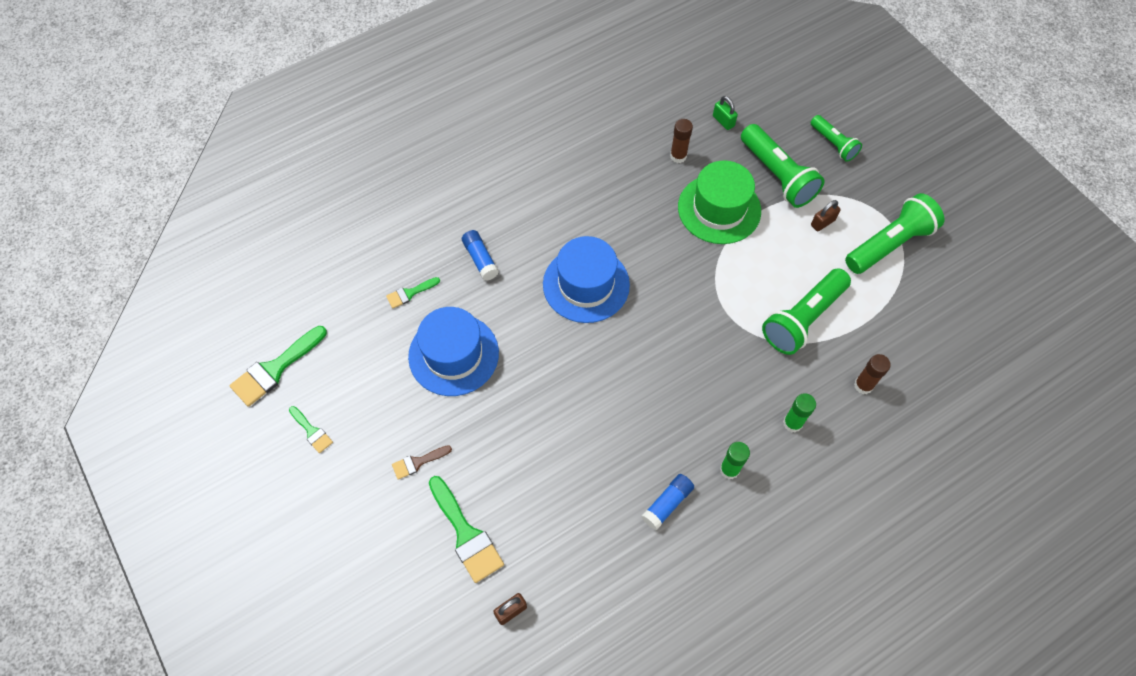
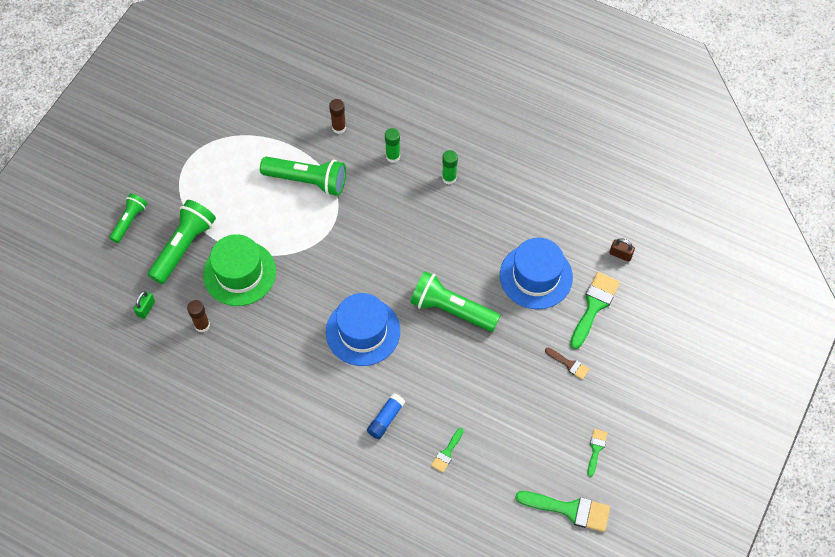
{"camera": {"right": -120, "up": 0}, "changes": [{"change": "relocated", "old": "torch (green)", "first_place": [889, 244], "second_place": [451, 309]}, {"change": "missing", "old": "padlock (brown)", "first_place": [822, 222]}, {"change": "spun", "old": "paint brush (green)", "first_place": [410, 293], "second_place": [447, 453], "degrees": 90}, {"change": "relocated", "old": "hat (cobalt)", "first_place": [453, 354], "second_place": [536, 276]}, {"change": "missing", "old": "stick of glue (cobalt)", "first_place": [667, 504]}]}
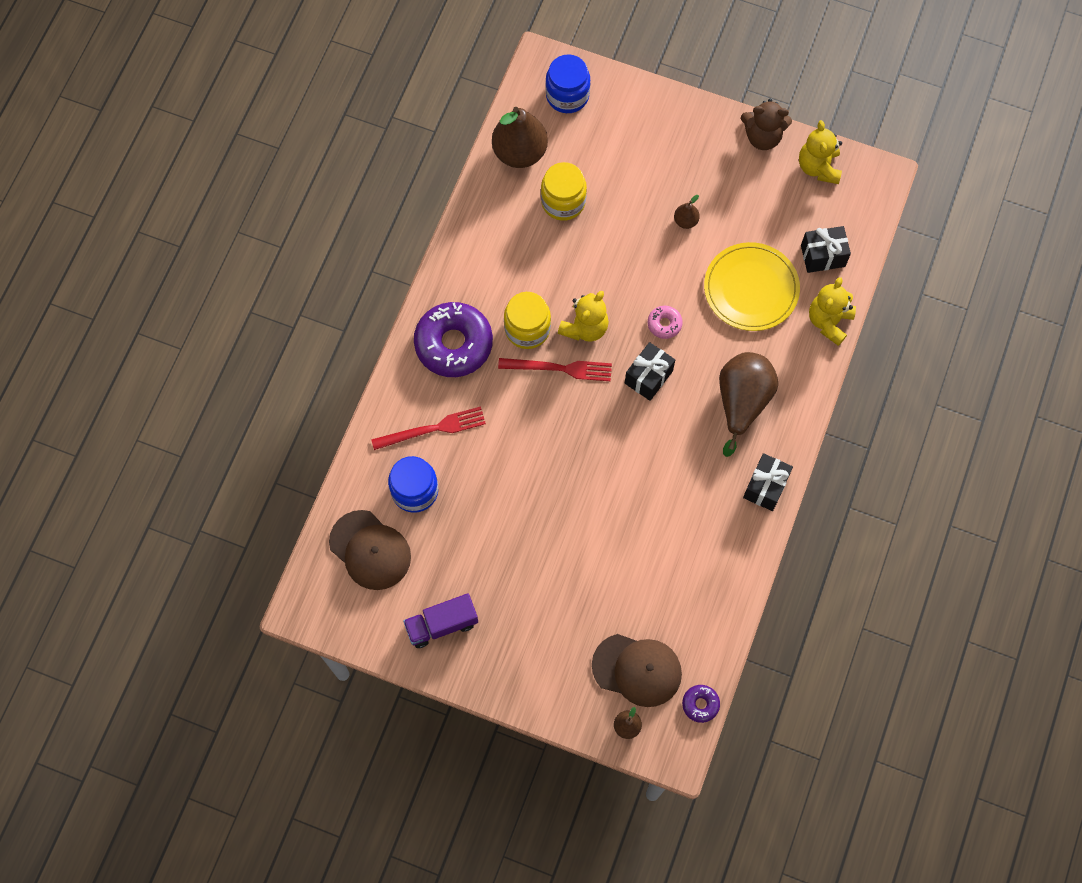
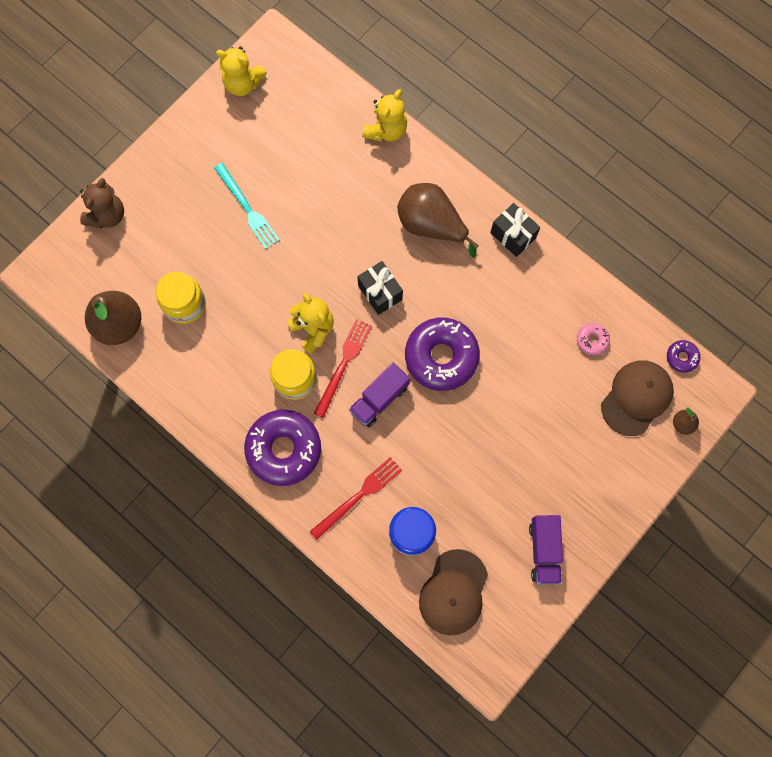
{"camera": {"right": -70, "up": 5}, "changes": [{"change": "missing", "old": "jar (cobalt)", "first_place": [567, 95]}, {"change": "relocated", "old": "stuffed bear (brown)", "first_place": [762, 136], "second_place": [107, 215]}, {"change": "exchanged", "old": "pear fruit (brown)", "new": "fork (turquoise)", "first_place": [685, 221], "second_place": [247, 208]}, {"change": "missing", "old": "wrapped gift (jet-black)", "first_place": [822, 256]}, {"change": "missing", "old": "flat dish (yellow)", "first_place": [751, 288]}, {"change": "spun", "old": "stuffed bear (yellow)", "first_place": [829, 321], "second_place": [386, 130], "degrees": -105}, {"change": "relocated", "old": "doughnut (rose-pink)", "first_place": [664, 324], "second_place": [592, 340]}, {"change": "spun", "old": "fork (red)", "first_place": [433, 429], "second_place": [358, 496], "degrees": 45}, {"change": "spun", "old": "cap (brown)", "first_place": [370, 550], "second_place": [453, 592], "degrees": 135}, {"change": "appeared", "new": "doughnut (royal purple)", "second_place": [441, 357]}, {"change": "appeared", "new": "toy truck (royal purple)", "second_place": [379, 399]}]}
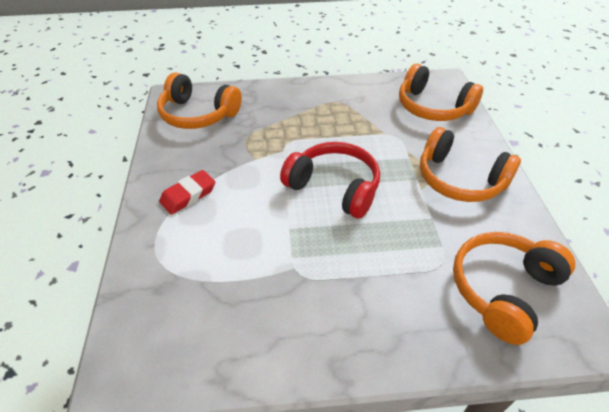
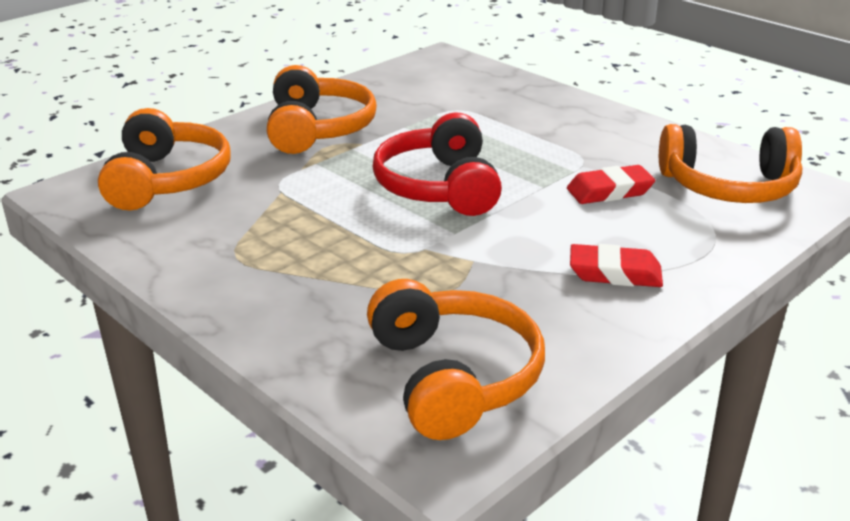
{"camera": {"right": -130, "up": -15}, "changes": [{"change": "relocated", "old": "headset (orange-coloured)", "first_place": [503, 290], "second_place": [728, 186]}, {"change": "appeared", "new": "pencil eraser (red)", "second_place": [609, 191]}]}
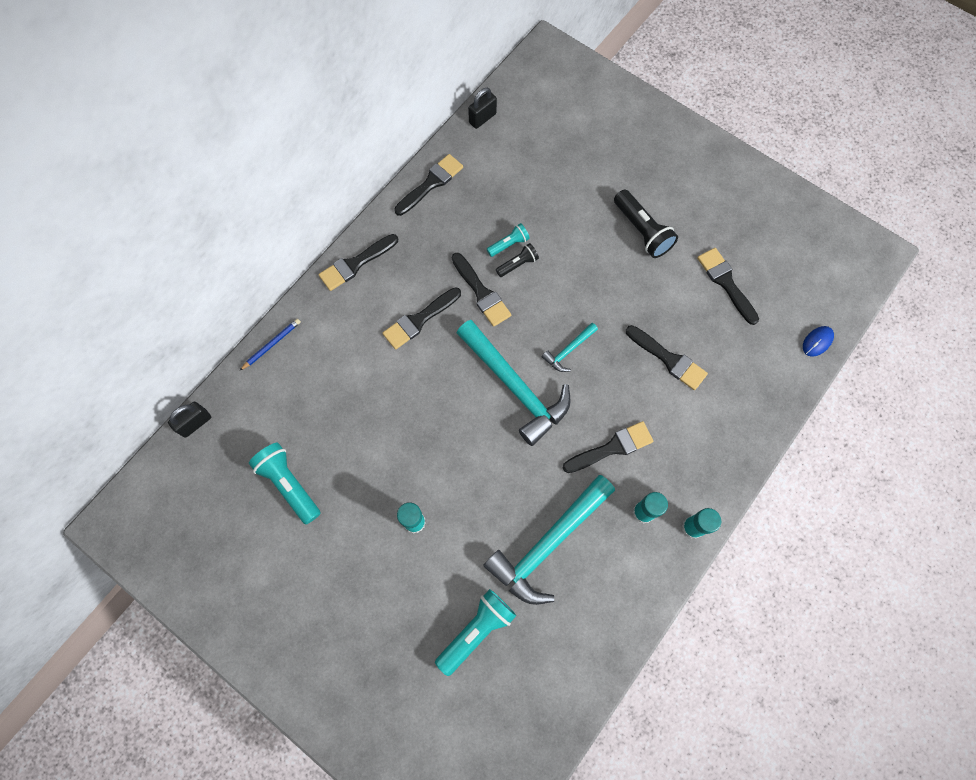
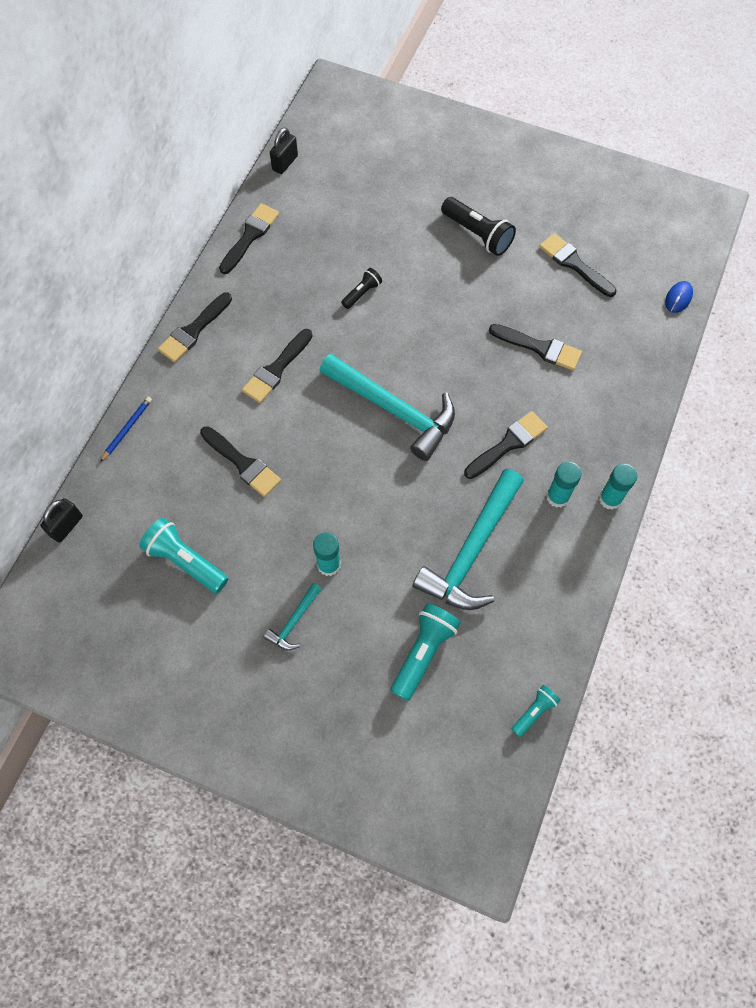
{"camera": {"right": -15, "up": -5}, "changes": [{"change": "relocated", "old": "torch (turquoise)", "first_place": [509, 244], "second_place": [534, 712]}, {"change": "relocated", "old": "paint brush (jet-black)", "first_place": [481, 293], "second_place": [242, 463]}, {"change": "relocated", "old": "hammer (turquoise)", "first_place": [568, 350], "second_place": [294, 621]}]}
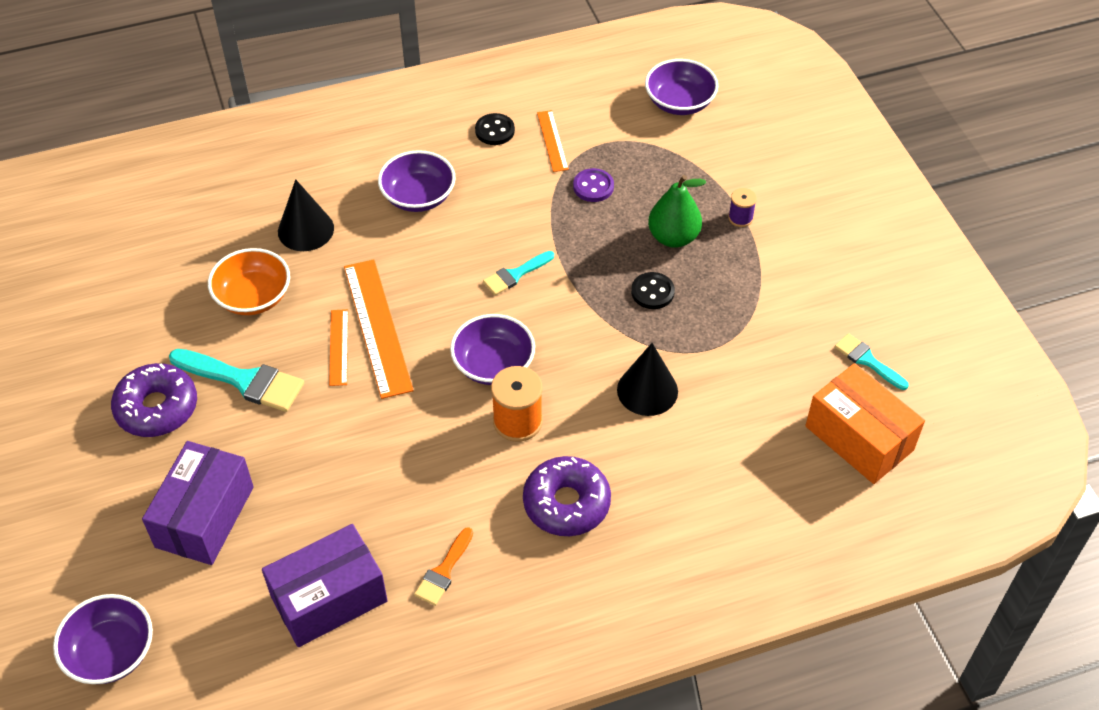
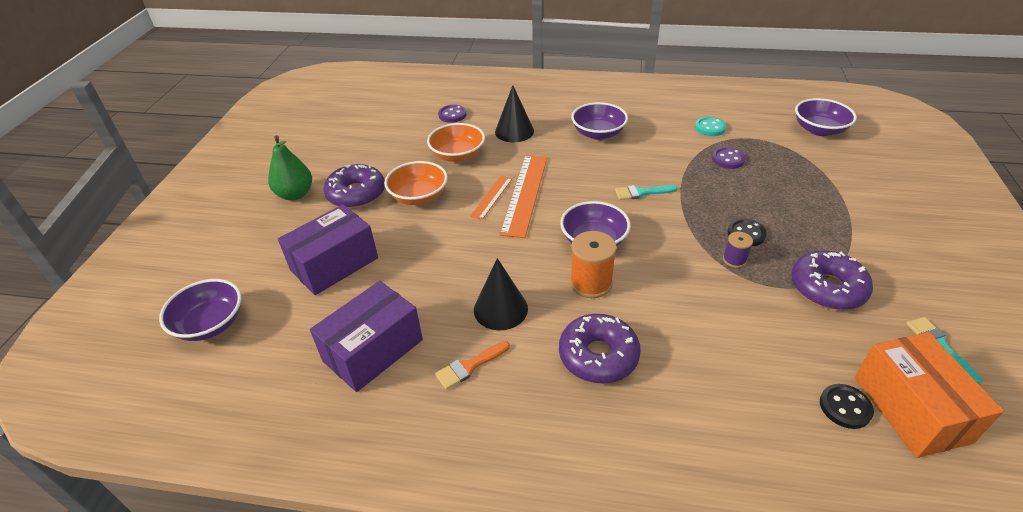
{"camera": {"right": 30, "up": -10}, "changes": [{"change": "exchanged", "old": "straightedge (orange-coloured)", "new": "sewing button (turquoise)", "first_place": [552, 141], "second_place": [710, 128]}, {"change": "relocated", "old": "sewing button (jet-black)", "first_place": [494, 131], "second_place": [845, 407]}, {"change": "relocated", "old": "pear fruit (green)", "first_place": [673, 237], "second_place": [295, 194]}, {"change": "relocated", "old": "bobbin (royal purple)", "first_place": [740, 218], "second_place": [734, 260]}, {"change": "relocated", "old": "cone (jet-black)", "first_place": [647, 390], "second_place": [500, 309]}, {"change": "exchanged", "old": "paint brush (turquoise)", "new": "serving bowl (orange-coloured)", "first_place": [244, 381], "second_place": [419, 196]}, {"change": "spun", "old": "parcel (royal purple)", "first_place": [329, 599], "second_place": [373, 350], "degrees": -45}, {"change": "appeared", "new": "sewing button (royal purple)", "second_place": [452, 115]}, {"change": "appeared", "new": "doughnut (royal purple)", "second_place": [827, 288]}]}
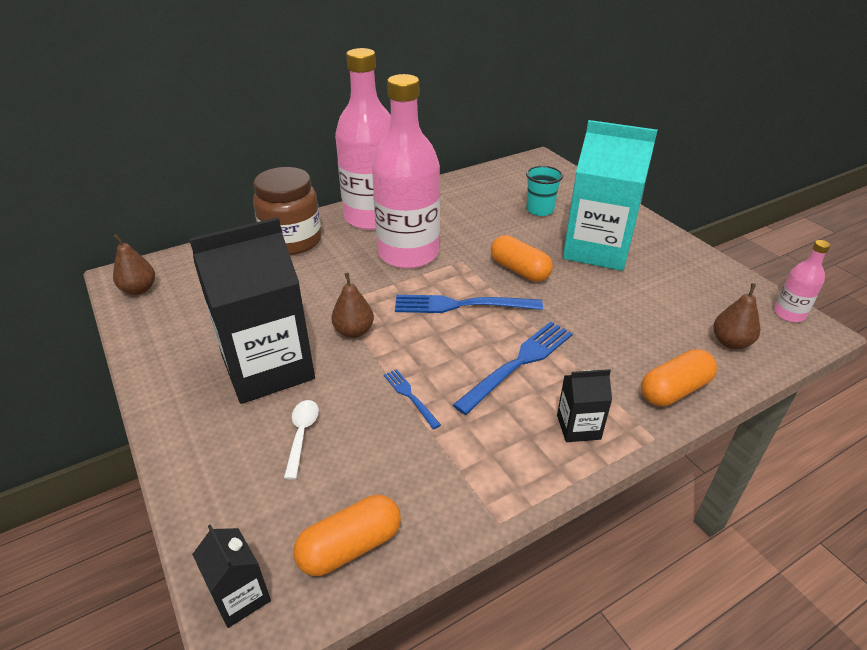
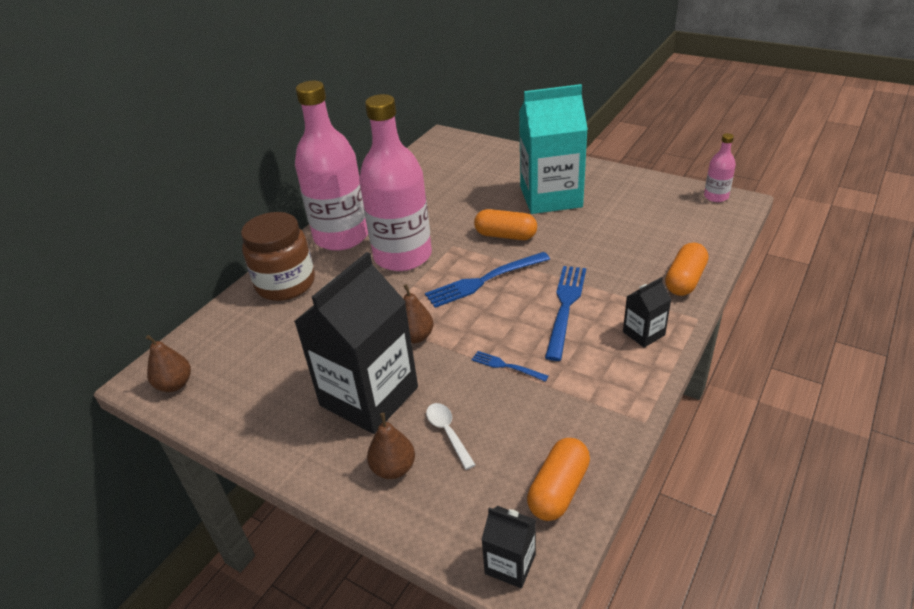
{"camera": {"right": -25, "up": 0}, "changes": [{"change": "missing", "old": "cup (turquoise)", "first_place": [540, 210]}, {"change": "relocated", "old": "pear fruit (brown)", "first_place": [730, 342], "second_place": [393, 468]}]}
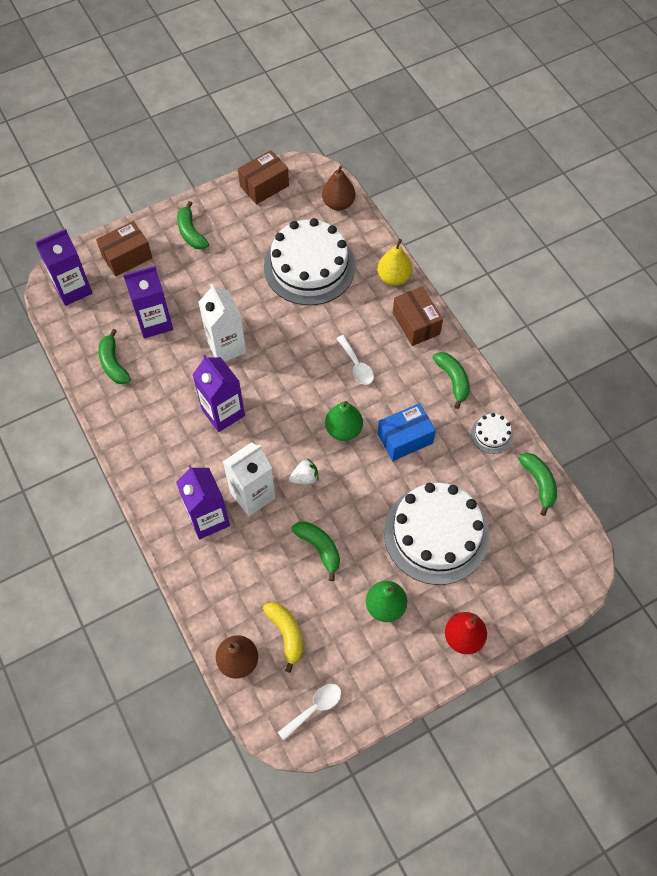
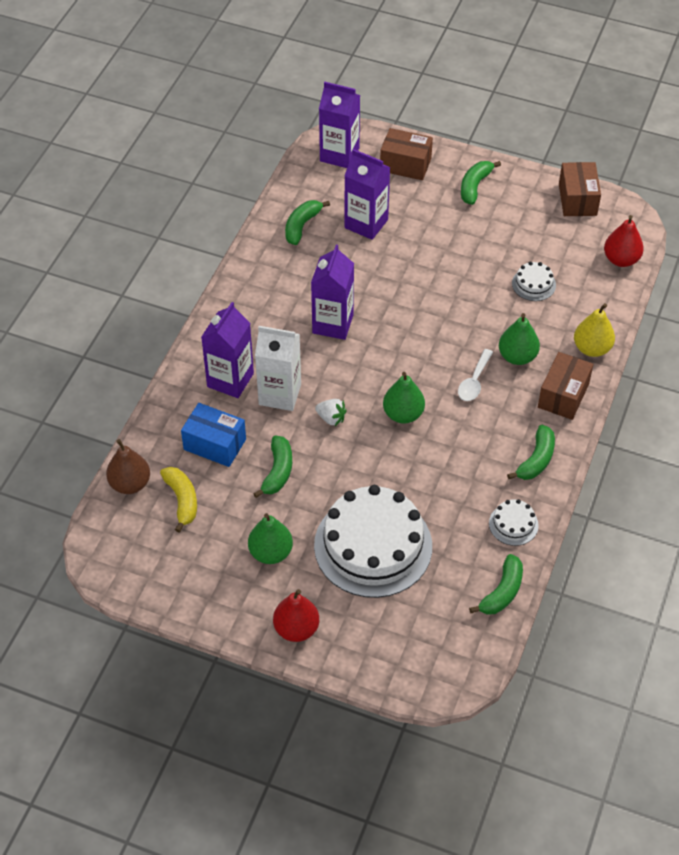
{"camera": {"right": 50, "up": -10}, "changes": [{"change": "spun", "old": "parcel (brown)", "first_place": [264, 186], "second_place": [577, 199], "degrees": 75}, {"change": "colour", "old": "pear fruit (brown)", "new": "pear fruit (red)", "first_place": [338, 203], "second_place": [621, 259]}, {"change": "size", "old": "layer cake (snow-white)", "first_place": [309, 267], "second_place": [533, 284], "factor": 0.42}, {"change": "missing", "old": "carton (snow-white)", "first_place": [226, 346]}, {"change": "relocated", "old": "parcel (cobalt)", "first_place": [405, 438], "second_place": [214, 444]}, {"change": "spun", "old": "banana (yellow)", "first_place": [286, 634], "second_place": [182, 500], "degrees": -45}, {"change": "missing", "old": "spoon (snow-white)", "first_place": [314, 708]}, {"change": "appeared", "new": "pear fruit (green)", "second_place": [517, 356]}]}
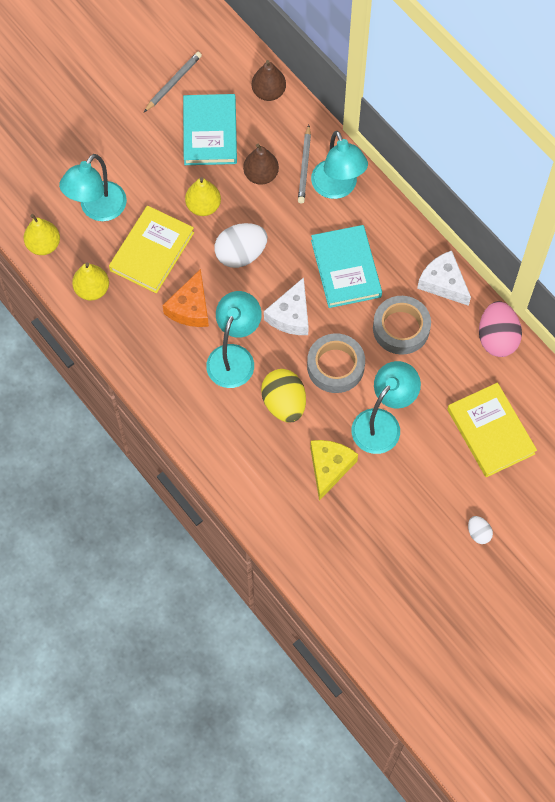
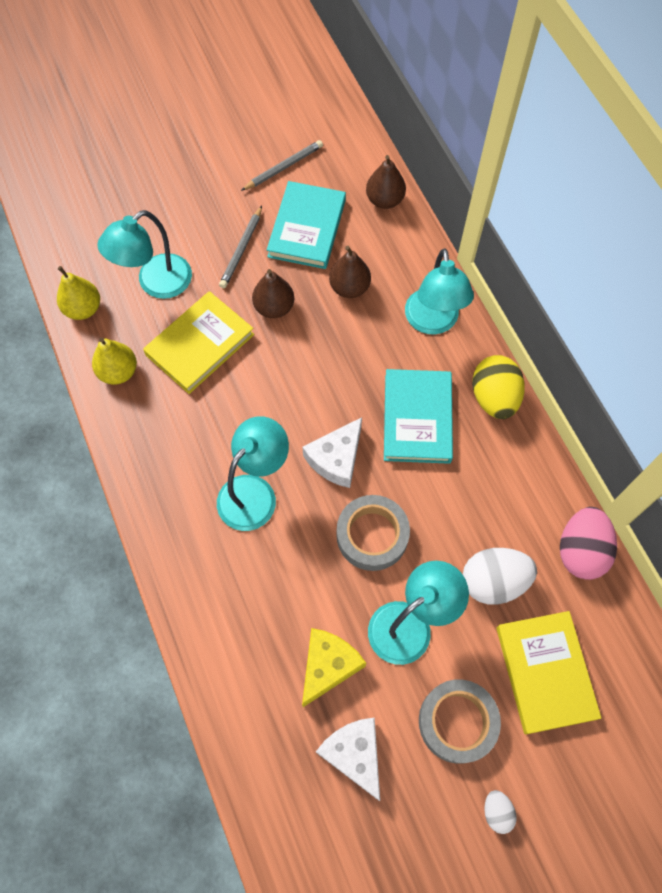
{"camera": {"right": 15, "up": 0}, "changes": [{"change": "relocated", "old": "wooden pencil (gray)", "first_place": [304, 166], "second_place": [241, 249]}, {"change": "colour", "old": "pear fruit (yellow)", "new": "pear fruit (brown)", "first_place": [203, 206], "second_place": [274, 307]}, {"change": "relocated", "old": "egg shape (snow-white)", "first_place": [241, 254], "second_place": [493, 581]}, {"change": "relocated", "old": "piece of cheese (snow-white)", "first_place": [443, 283], "second_place": [354, 754]}, {"change": "missing", "old": "piece of cheese (orange-coloured)", "first_place": [190, 308]}, {"change": "relocated", "old": "sticky tape (gray)", "first_place": [401, 328], "second_place": [457, 722]}, {"change": "relocated", "old": "egg shape (yellow)", "first_place": [284, 403], "second_place": [494, 398]}]}
